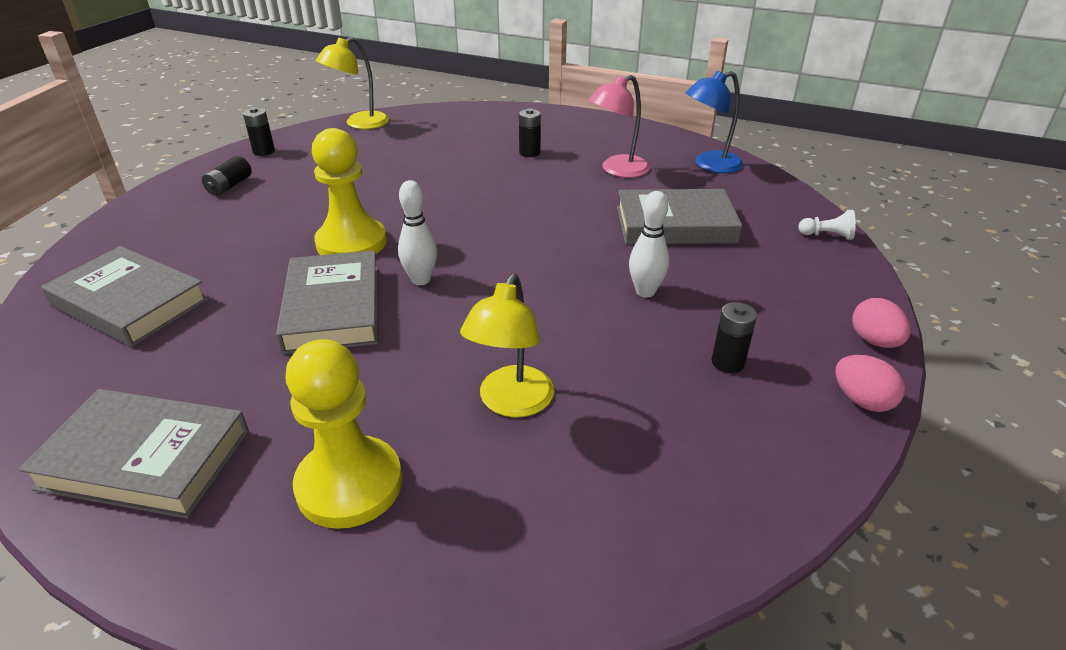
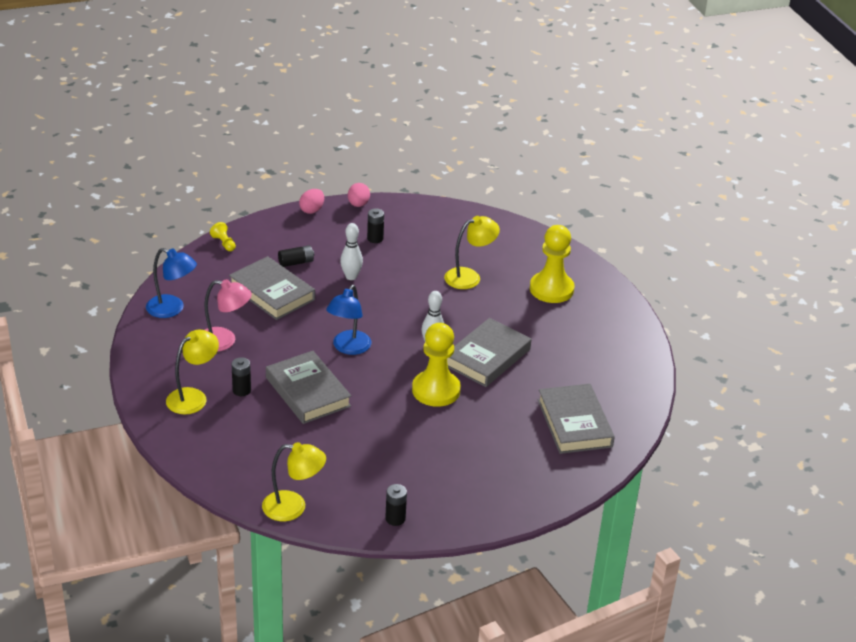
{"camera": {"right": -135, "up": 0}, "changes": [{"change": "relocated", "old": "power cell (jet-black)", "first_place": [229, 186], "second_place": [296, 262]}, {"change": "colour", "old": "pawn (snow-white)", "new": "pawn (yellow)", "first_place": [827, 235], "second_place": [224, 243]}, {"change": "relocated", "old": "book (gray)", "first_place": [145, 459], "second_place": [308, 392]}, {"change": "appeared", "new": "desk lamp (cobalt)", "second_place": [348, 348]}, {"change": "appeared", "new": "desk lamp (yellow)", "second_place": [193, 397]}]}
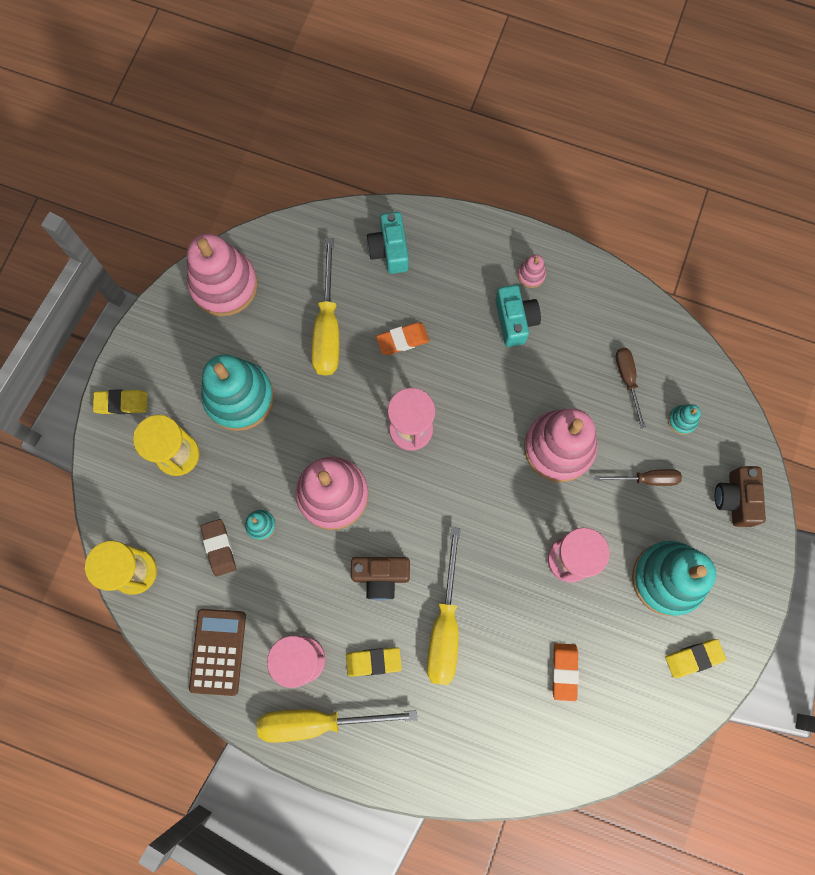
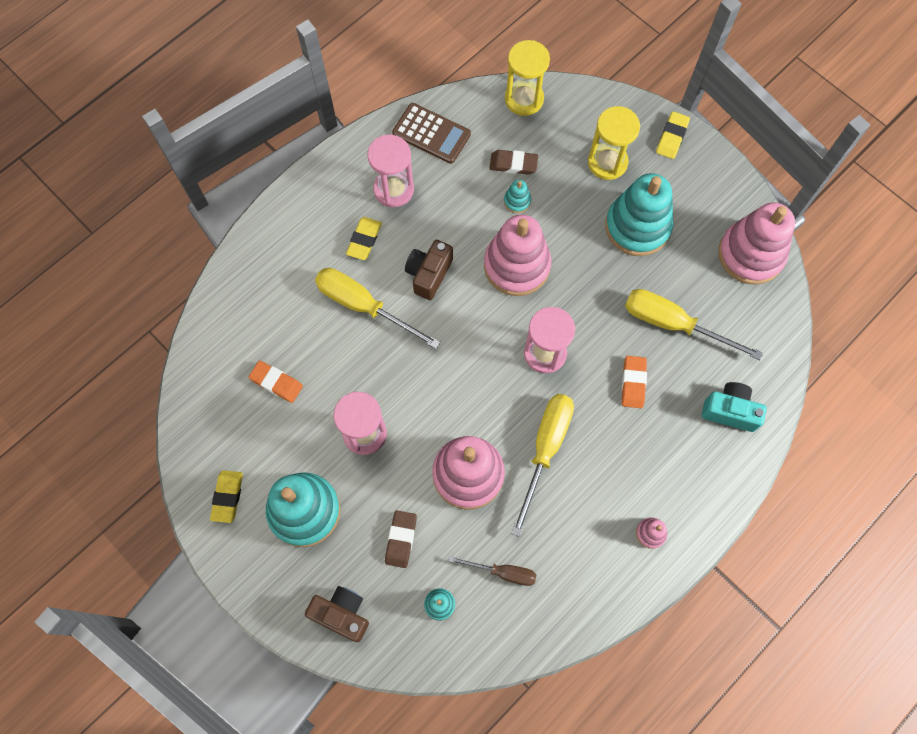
{"camera": {"right": 115, "up": -5}, "changes": [{"change": "missing", "old": "compact camera (turquoise)", "first_place": [515, 320]}, {"change": "exchanged", "old": "hand screwdriver (brown)", "new": "pencil eraser (brown)", "first_place": [646, 479], "second_place": [401, 539]}, {"change": "relocated", "old": "hand screwdriver (yellow)", "first_place": [318, 721], "second_place": [545, 450]}]}
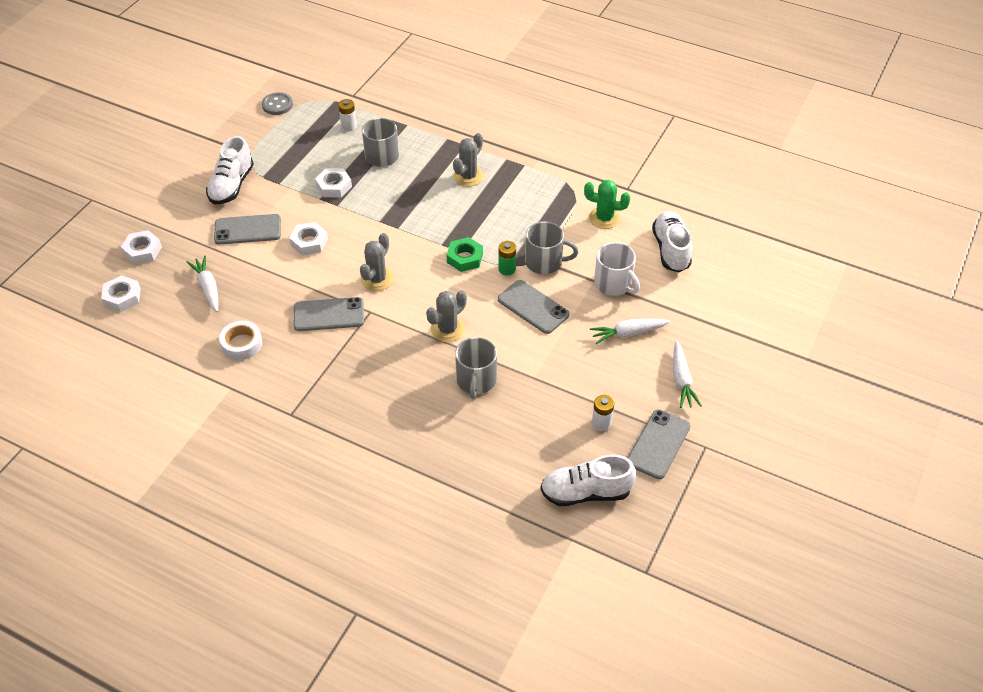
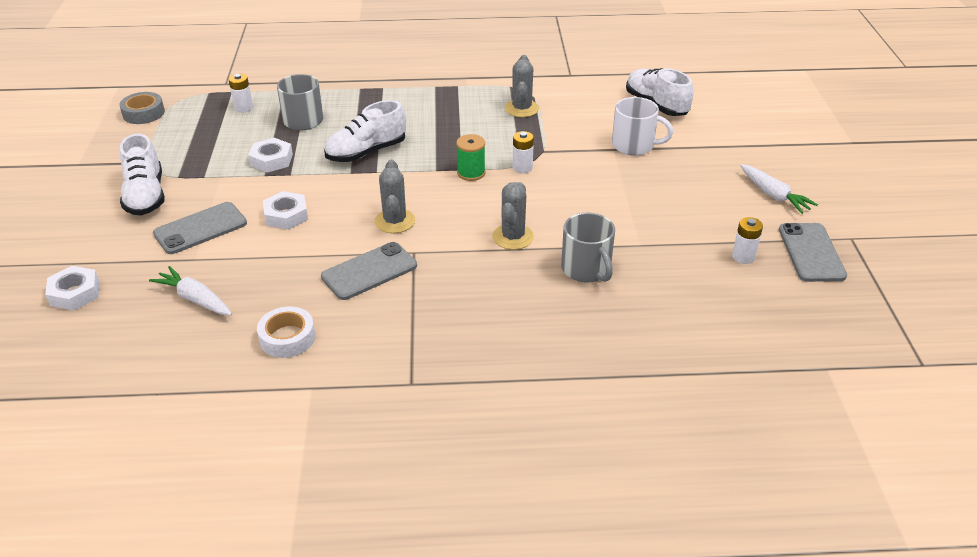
{"camera": {"right": -30, "up": -10}, "changes": [{"change": "exchanged", "old": "sewing button (gray)", "new": "sticky tape (gray)", "first_place": [277, 105], "second_place": [143, 113]}, {"change": "relocated", "old": "saguaro cactus (gray)", "first_place": [468, 176], "second_place": [521, 108]}, {"change": "missing", "old": "saguaro cactus (green)", "first_place": [604, 218]}, {"change": "missing", "old": "tea mug (gray)", "first_place": [545, 262]}, {"change": "exchanged", "old": "nut (green)", "new": "bobbin (green)", "first_place": [465, 258], "second_place": [471, 173]}, {"change": "colour", "old": "power cell (green)", "new": "power cell (snow-white)", "first_place": [507, 269], "second_place": [522, 168]}, {"change": "missing", "old": "nut (snow-white)", "first_place": [122, 297]}, {"change": "missing", "old": "phone (gray)", "first_place": [533, 307]}, {"change": "missing", "old": "carrot (snow-white)", "first_place": [628, 333]}, {"change": "relocated", "old": "shoe (snow-white)", "first_place": [586, 492], "second_place": [366, 152]}]}
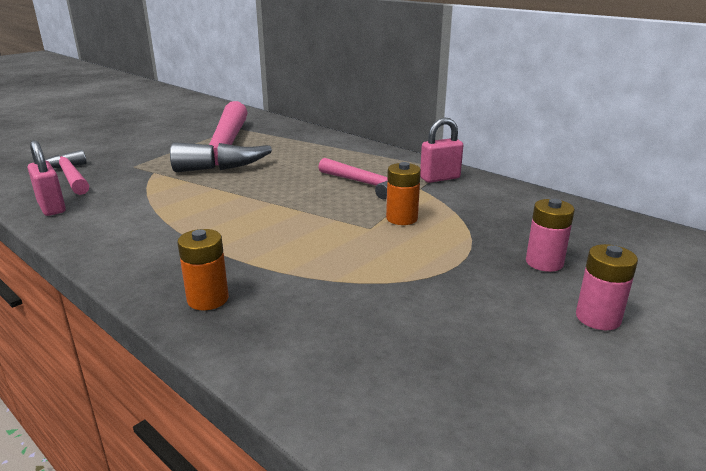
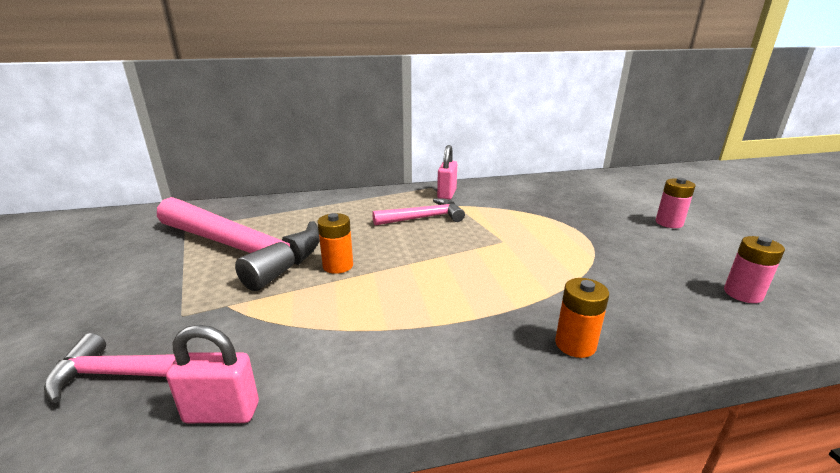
{"camera": {"right": -55, "up": 0}, "changes": [{"change": "relocated", "old": "power cell (orange-coloured)", "first_place": [402, 218], "second_place": [338, 266]}, {"change": "relocated", "old": "power cell (rose-pink)", "first_place": [544, 262], "second_place": [743, 294]}]}
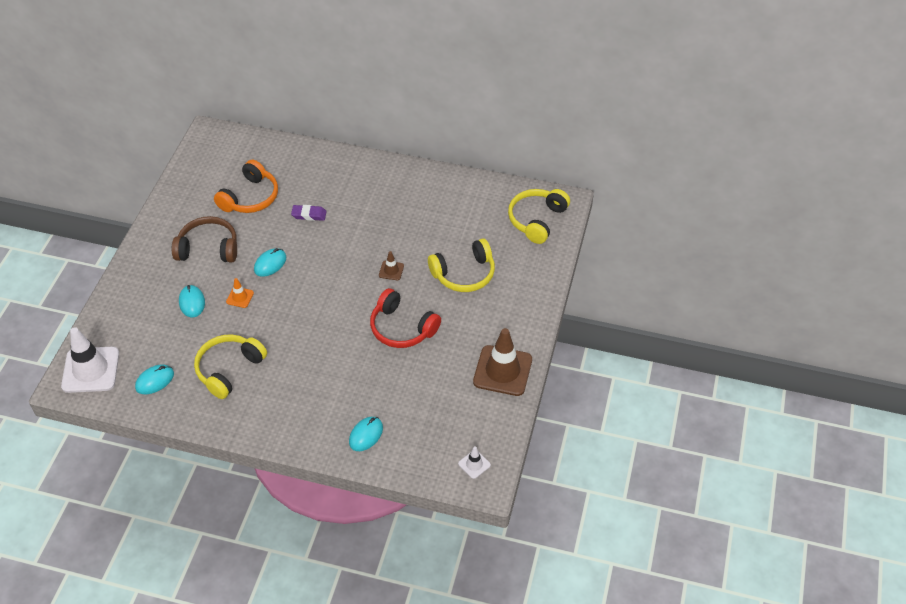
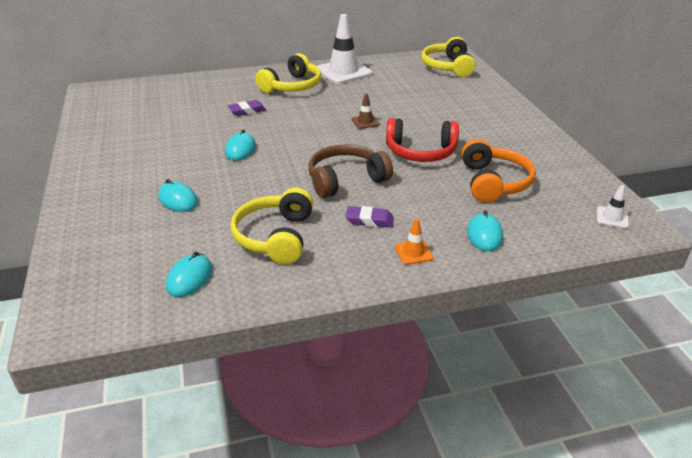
{"camera": {"right": -30, "up": -15}, "changes": [{"change": "relocated", "old": "headset (orange-coloured)", "first_place": [250, 197], "second_place": [494, 182]}, {"change": "relocated", "old": "headset (brown)", "first_place": [208, 248], "second_place": [346, 180]}, {"change": "relocated", "old": "headset (yellow)", "first_place": [464, 274], "second_place": [292, 86]}, {"change": "relocated", "old": "traffic cone (orange-coloured)", "first_place": [240, 297], "second_place": [413, 252]}, {"change": "relocated", "old": "traffic cone (snow-white)", "first_place": [91, 370], "second_place": [343, 72]}, {"change": "missing", "old": "traffic cone (brown)", "first_place": [502, 371]}, {"change": "appeared", "new": "pencil eraser (royal purple)", "second_place": [369, 220]}]}
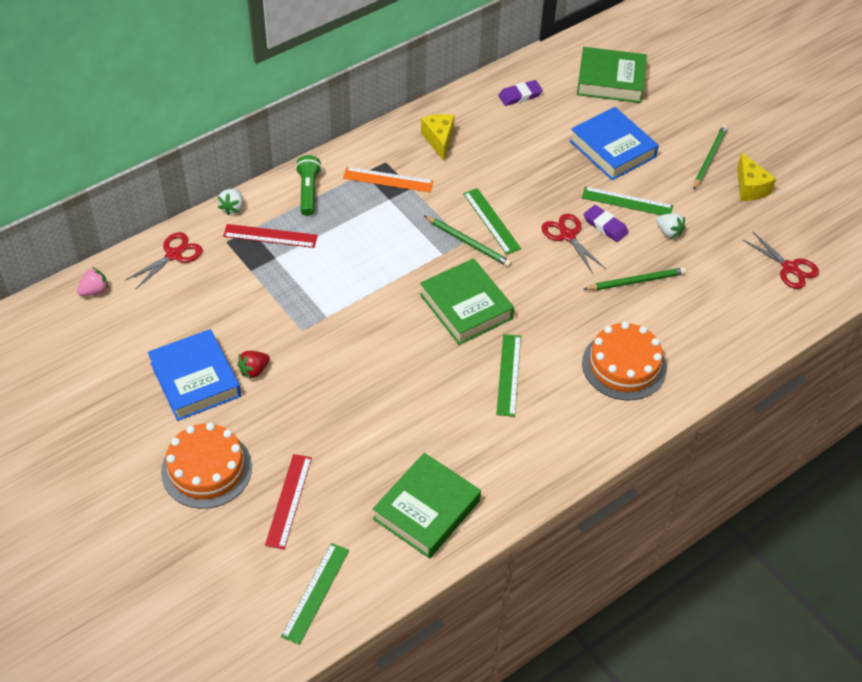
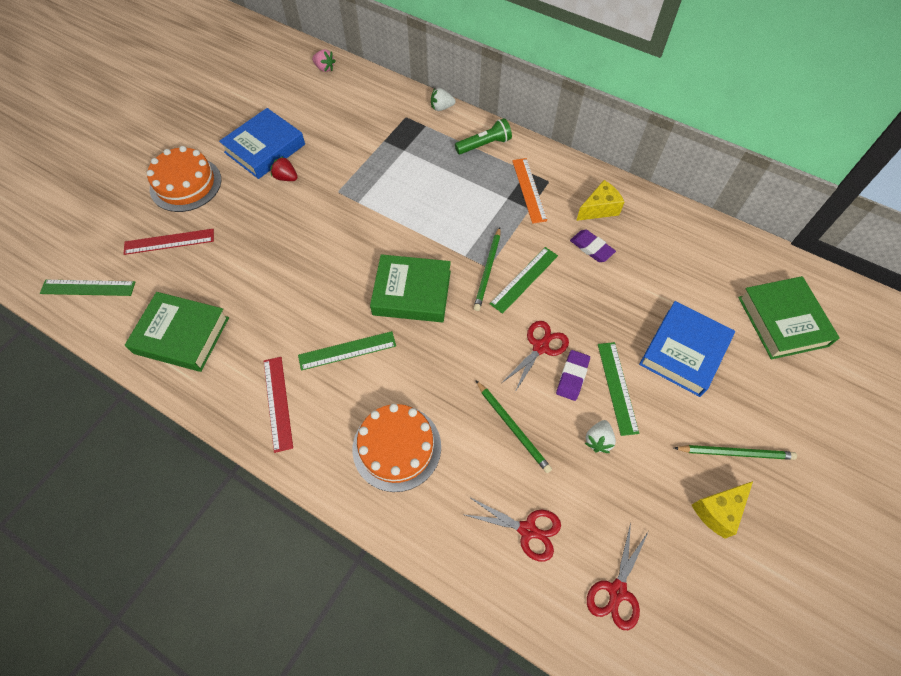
{"camera": {"right": 70, "up": 10}, "changes": [{"change": "relocated", "old": "pencil eraser (royal purple)", "first_place": [520, 95], "second_place": [591, 248]}, {"change": "relocated", "old": "straightedge (red)", "first_place": [270, 236], "second_place": [278, 403]}, {"change": "relocated", "old": "scissors (red)", "first_place": [174, 255], "second_place": [527, 530]}, {"change": "spun", "old": "book (green)", "first_place": [466, 306], "second_place": [412, 293], "degrees": 60}]}
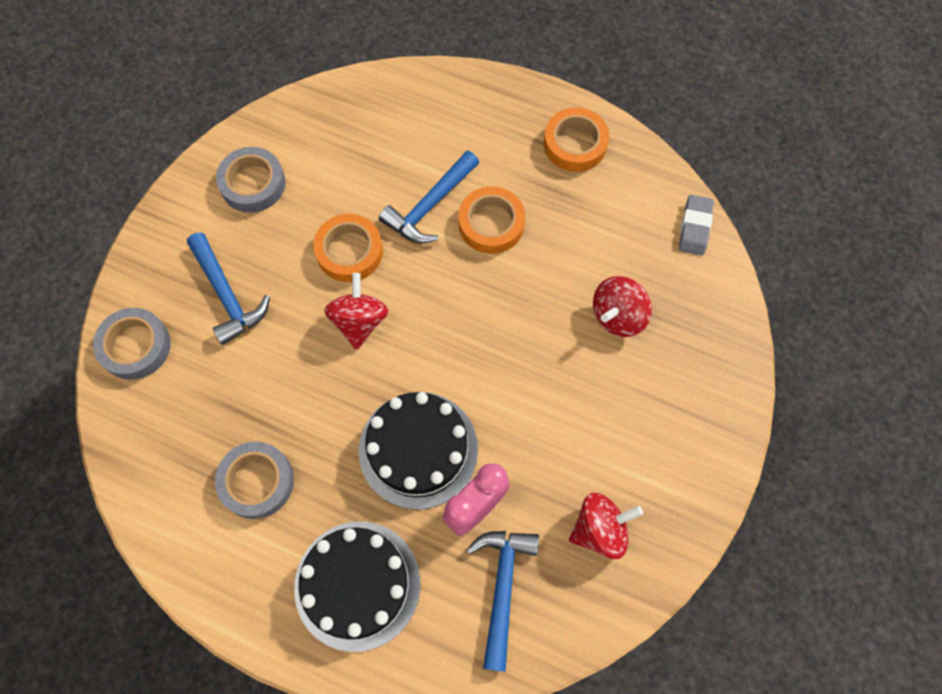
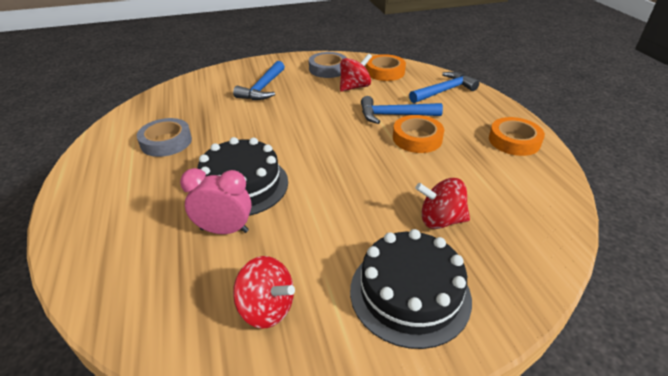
{"camera": {"right": 50, "up": -30}, "changes": [{"change": "missing", "old": "pencil eraser (gray)", "first_place": [694, 227]}, {"change": "relocated", "old": "sticky tape (orange-coloured)", "first_place": [349, 251], "second_place": [385, 72]}, {"change": "relocated", "old": "whirligig (red)", "first_place": [359, 321], "second_place": [354, 87]}, {"change": "missing", "old": "sticky tape (gray)", "first_place": [135, 346]}, {"change": "relocated", "old": "layer cake (jet-black)", "first_place": [357, 585], "second_place": [410, 293]}, {"change": "relocated", "old": "hammer (cobalt)", "first_place": [502, 588], "second_place": [444, 91]}]}
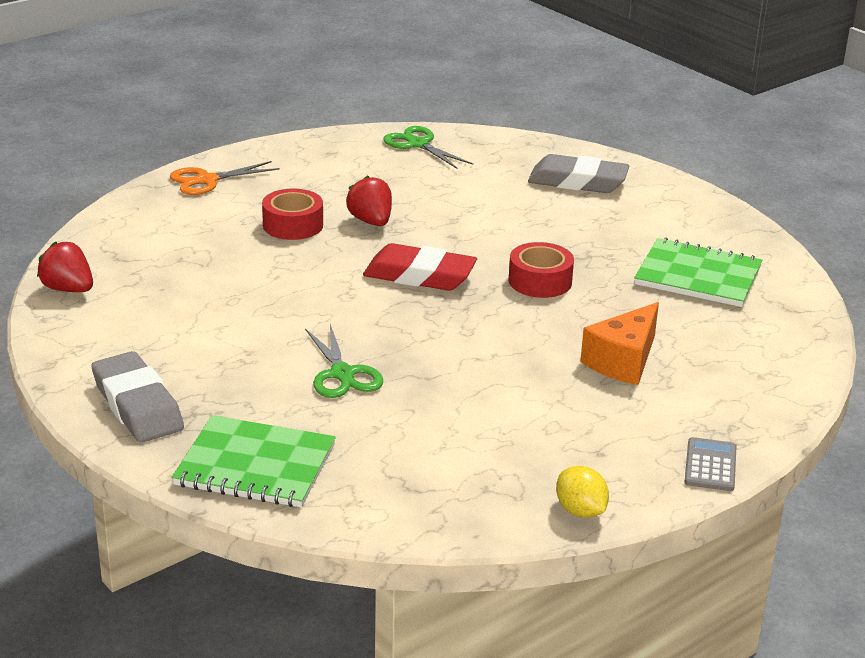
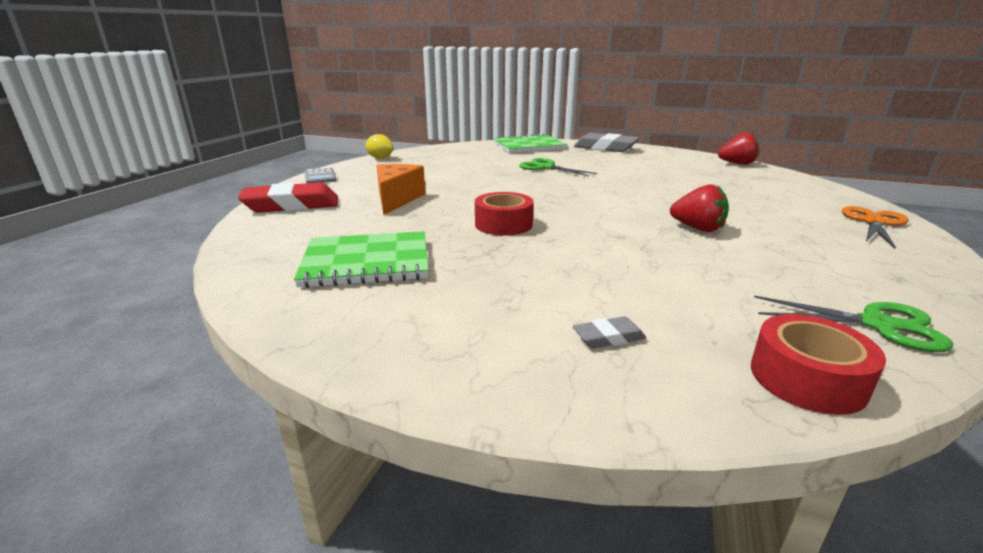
{"camera": {"right": 150, "up": -5}, "changes": [{"change": "size", "old": "pencil eraser (gray)", "first_place": [577, 182], "second_place": [608, 337], "factor": 0.45}, {"change": "relocated", "old": "sticky tape (red)", "first_place": [293, 225], "second_place": [807, 378]}, {"change": "relocated", "old": "pencil eraser (red)", "first_place": [419, 276], "second_place": [292, 205]}]}
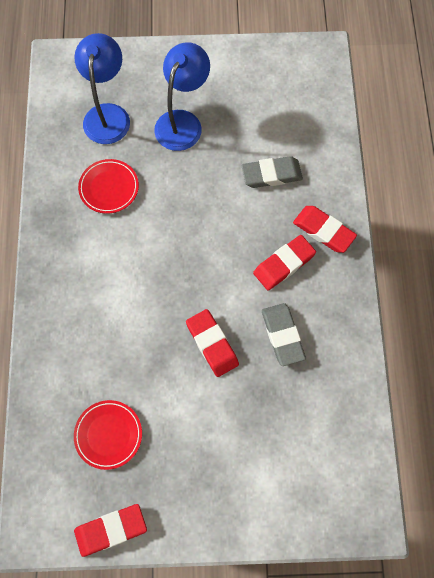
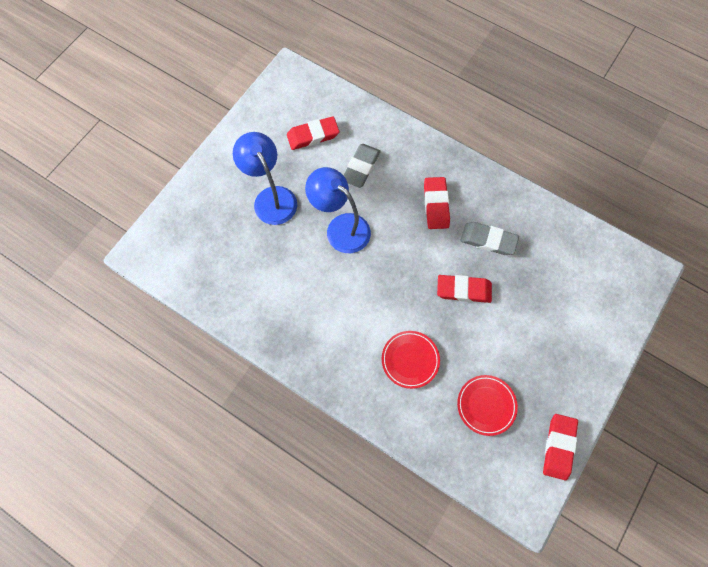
{"camera": {"right": -55, "up": 0}, "changes": [{"change": "relocated", "old": "desk lamp (cobalt)", "first_place": [108, 114], "second_place": [340, 227]}, {"change": "relocated", "old": "flat dish (red)", "first_place": [109, 188], "second_place": [410, 360]}, {"change": "relocated", "old": "pencil eraser (red)", "first_place": [323, 231], "second_place": [313, 135]}]}
